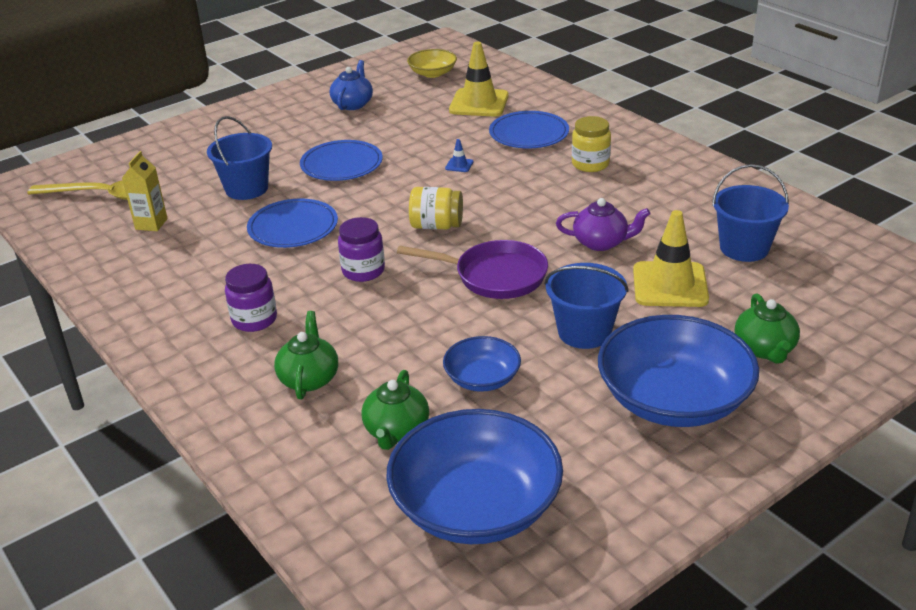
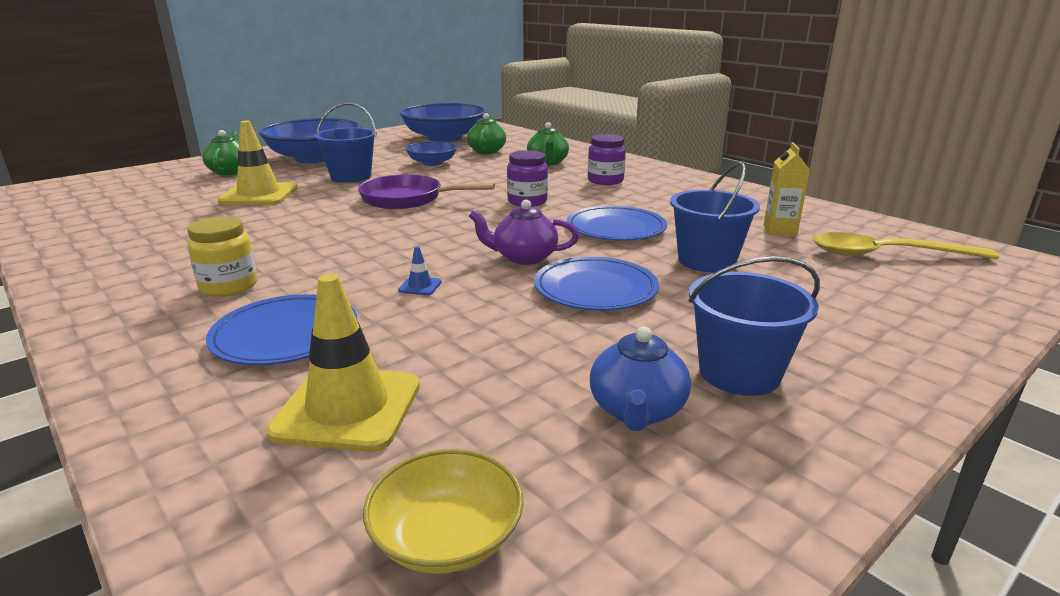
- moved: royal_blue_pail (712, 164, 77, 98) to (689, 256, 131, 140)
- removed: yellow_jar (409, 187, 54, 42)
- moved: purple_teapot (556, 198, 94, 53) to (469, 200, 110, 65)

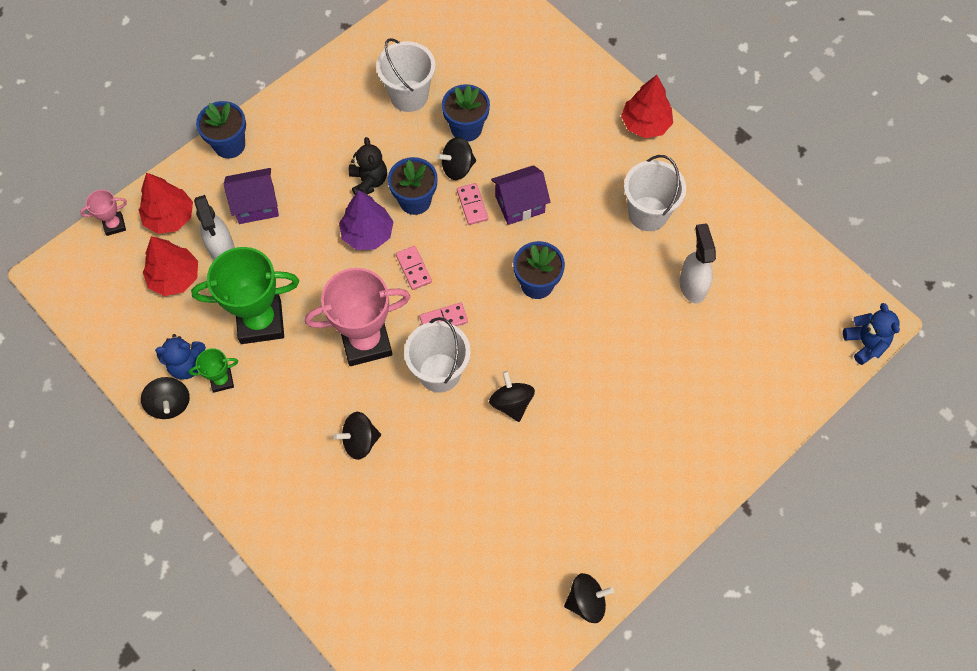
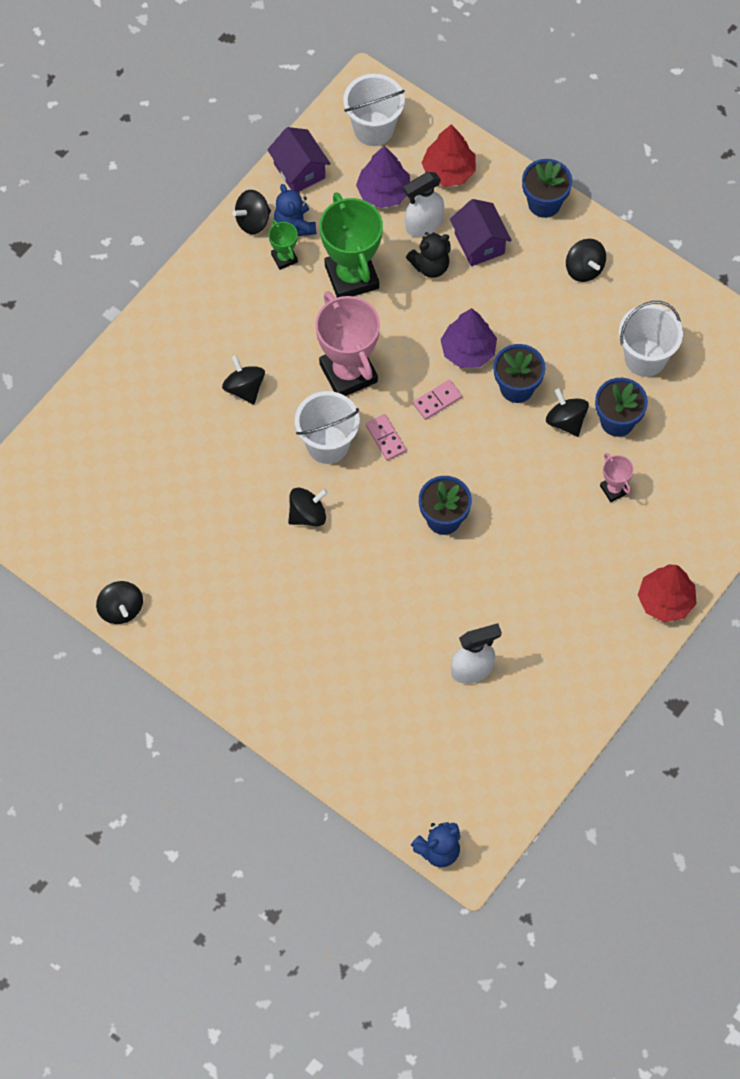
- moved: black_stuffed_bear (349, 137, 38, 58) to (406, 232, 45, 46)
- moved: pure_white_pail (624, 155, 62, 76) to (343, 74, 62, 72)
- moved: purple_cottage (491, 165, 59, 60) to (267, 127, 64, 65)
- removed: pink_domino_tile (457, 183, 31, 42)
- moved: pink_prize_cup (80, 190, 47, 46) to (600, 453, 34, 49)
- recoloured: crimson_tree (143, 236, 55, 60) to purple_tree (356, 146, 54, 62)
- added: black_spinning_top (566, 239, 40, 43)

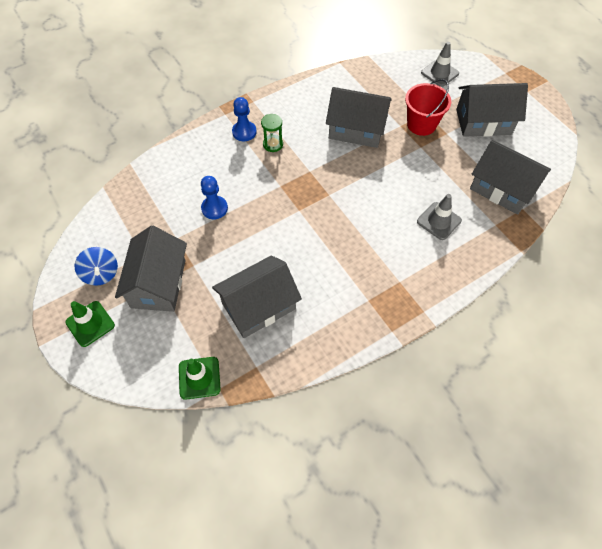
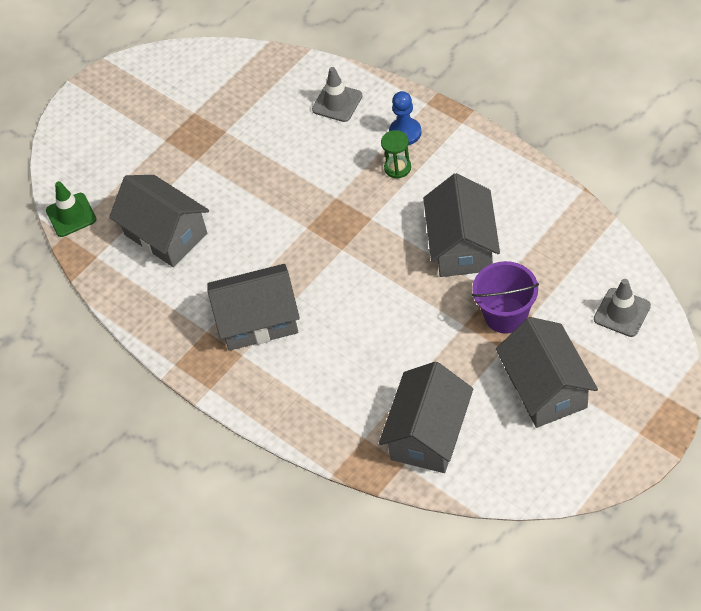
- recoloured: crimson_pail (405, 79, 46, 57) to purple_pail (472, 261, 67, 73)
- removed: royal_blue_chess_pawn (201, 176, 27, 43)
- moved: grey_road_cone (417, 194, 45, 46) to (312, 67, 51, 55)
- moved: grey_cottage (115, 225, 72, 87) to (207, 264, 93, 87)
- removed: royal_blue_spinning_top (74, 247, 44, 39)
- removed: green_road_cone (65, 301, 50, 46)

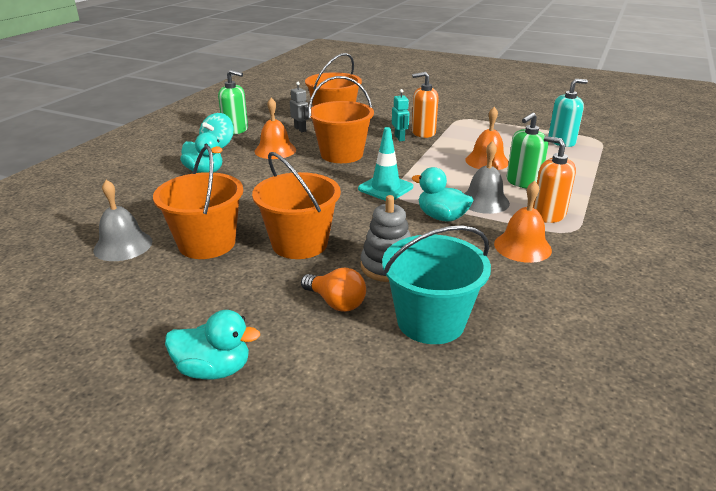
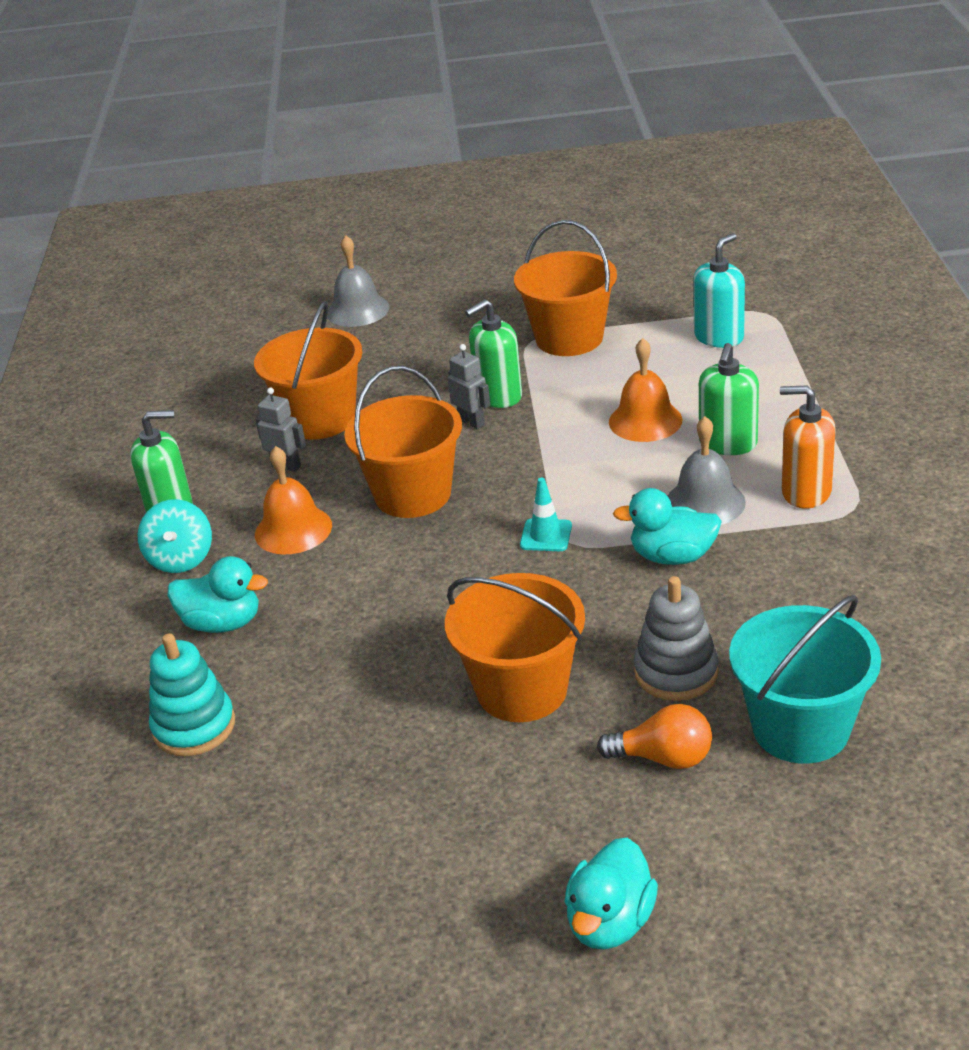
- recoloured: bright_orange_soap_pump (412, 72, 27, 66) to green_soap_pump (465, 299, 57, 109)
- recoloured: aqua_robot (392, 89, 17, 52) to grey_robot (448, 344, 42, 86)
- resized: aqua_road_cone (358, 127, 55, 74) = (520, 478, 52, 73) x0.65
- moved: bright_orange_pail (153, 146, 90, 113) to (514, 220, 103, 136)
- moved: grey_hand_bell (93, 180, 59, 81) to (327, 235, 62, 92)
- removed: bright_orange_hand_bell (494, 181, 58, 82)
- turned: aqua_rubber_duck (165, 310, 95, 69) = (565, 838, 93, 112) 135 degrees clockwise
- added: aqua_ring_stacker (149, 633, 86, 123)

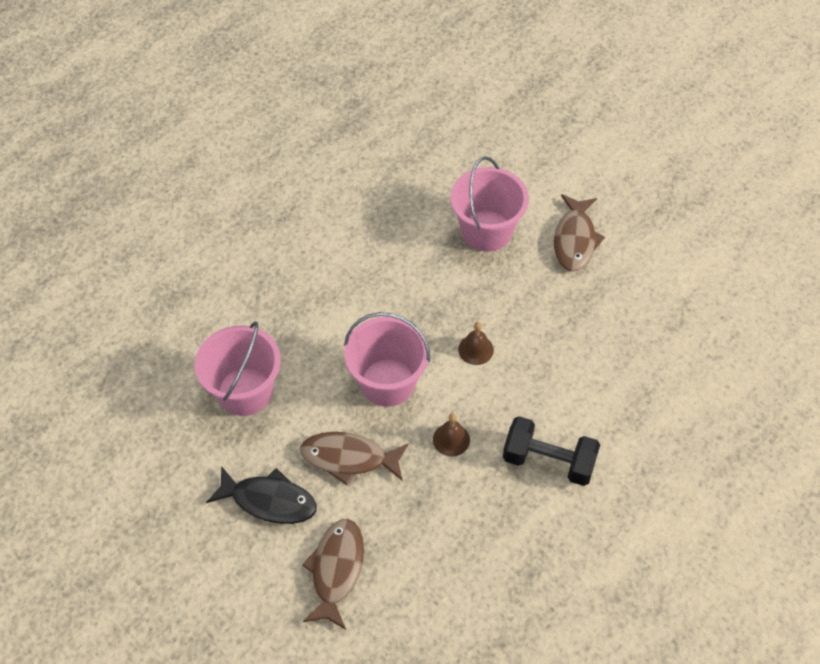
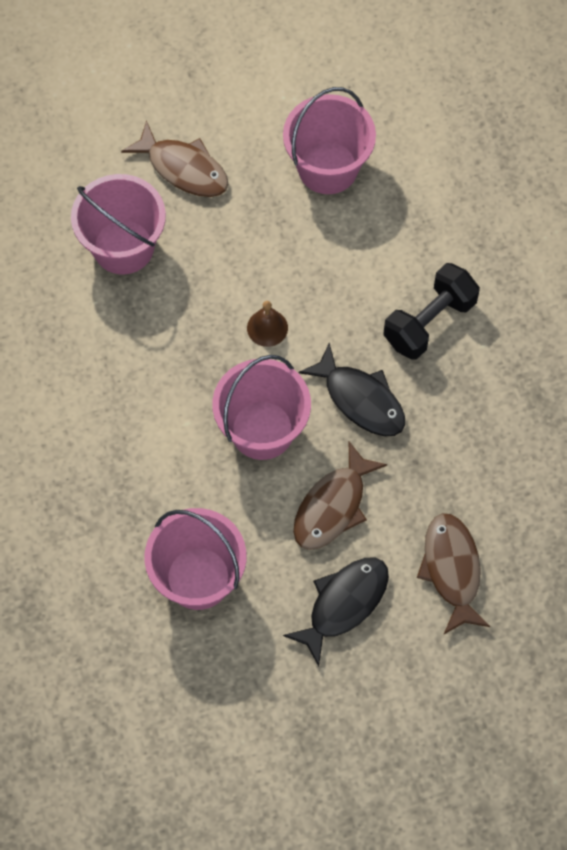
- replaced: brown_hand_bell (433, 414, 37, 43) to black_toy_fish (298, 343, 107, 93)
- turned: brown_toy_fish (302, 519, 62, 111) = (417, 513, 74, 122) 45 degrees clockwise
- added: pink_pail (283, 87, 93, 107)

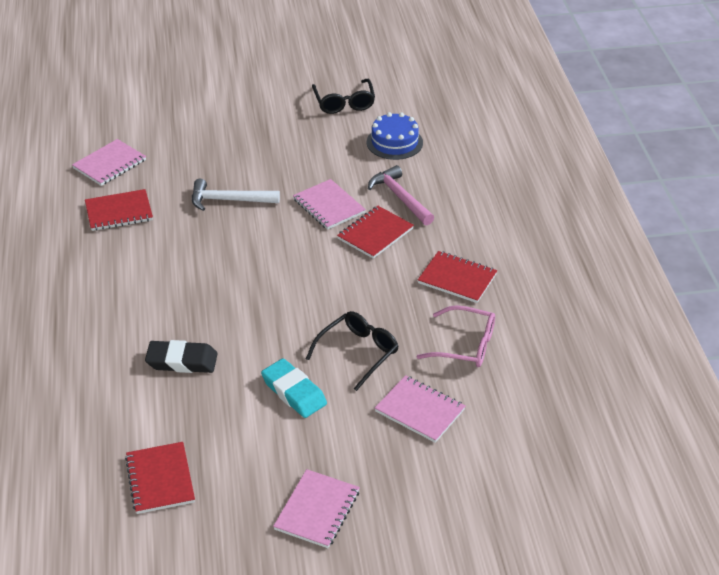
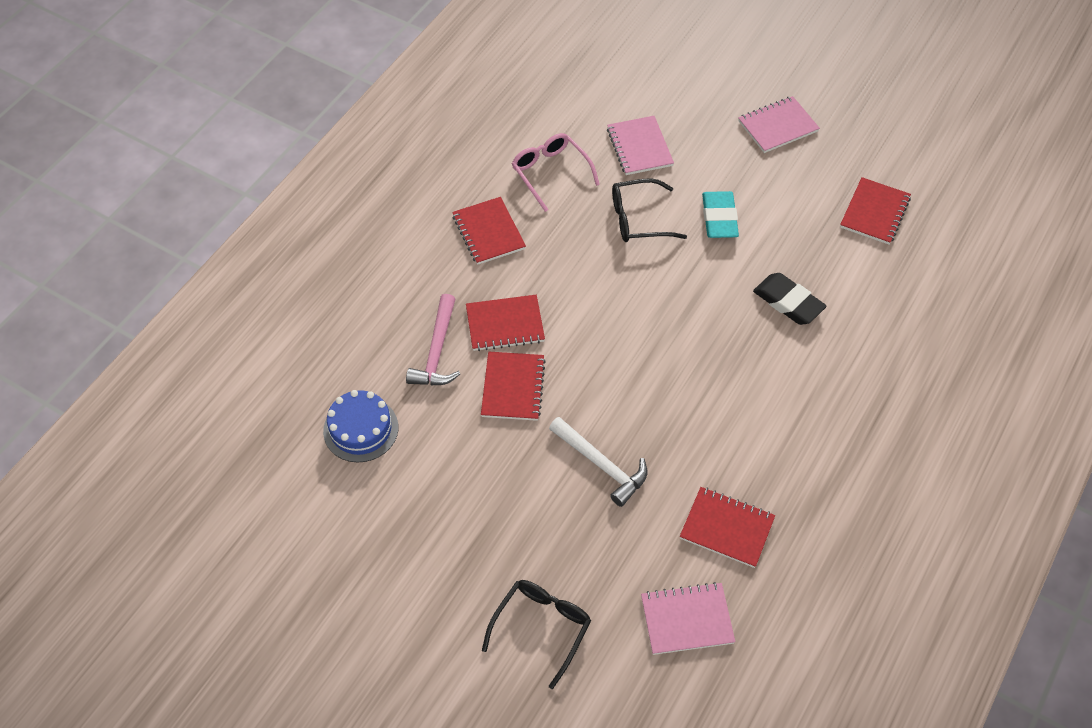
- moved: black_spectacles (312, 79, 63, 35) to (482, 580, 109, 109)
- recoloured: pink_notebook (293, 179, 73, 51) to crimson_notebook (481, 352, 65, 69)

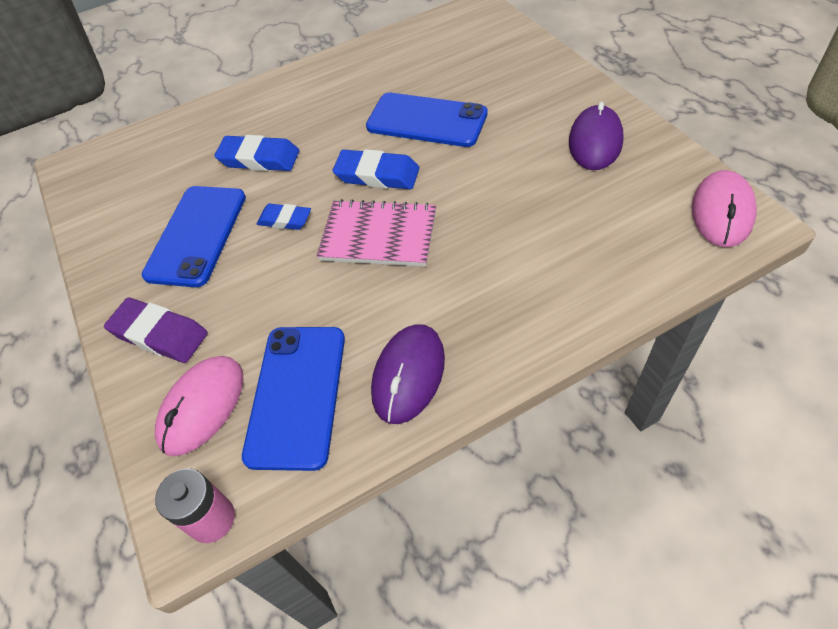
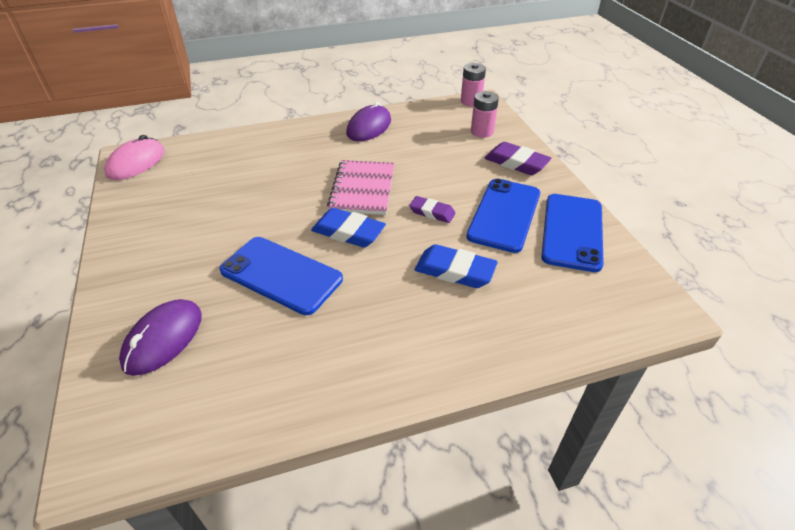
- moved: purple_PC_mouse (569, 101, 55, 69) to (119, 299, 83, 77)
- turned: pink_notebook (317, 199, 119, 68) = (327, 160, 68, 55) 75 degrees clockwise
- recoloured: royal_blue_gum_eraser (257, 204, 54, 26) to purple_gum_eraser (409, 196, 47, 27)
- moved: royal_blue_mobile_phone (242, 327, 103, 144) to (541, 194, 63, 78)
- replaced: pink_PC_mouse (155, 356, 89, 100) to pink_battery (471, 91, 28, 47)

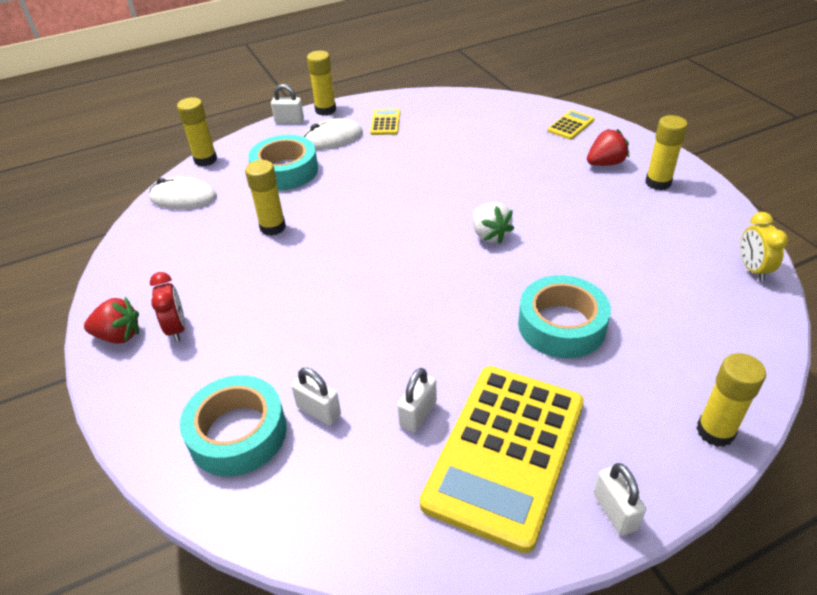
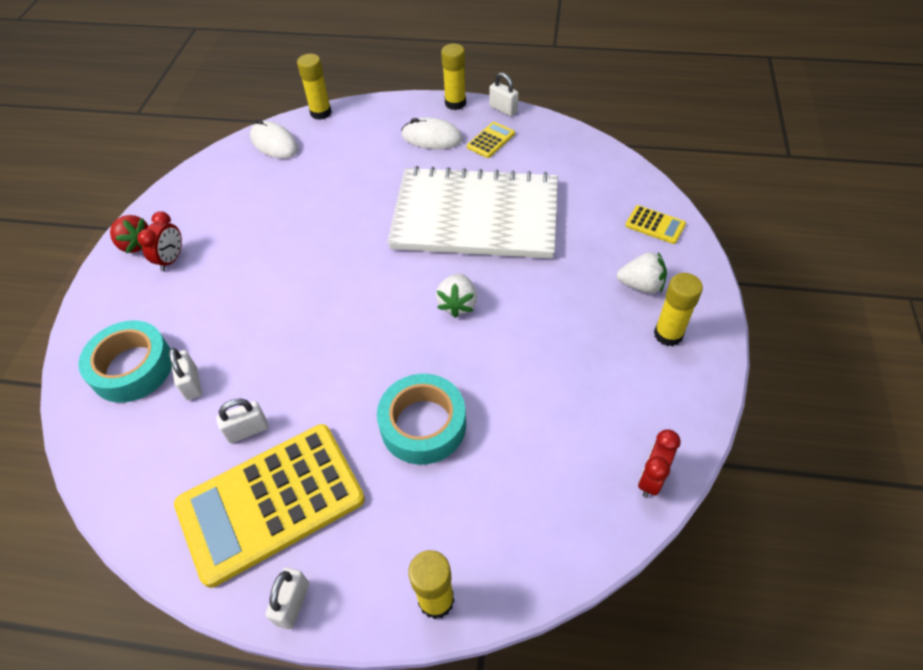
- moved: pure_white_padlock (271, 84, 33, 40) to (489, 72, 29, 44)
- turned: yellow_pocket_calculator (547, 110, 48, 30) = (625, 205, 61, 39) 45 degrees clockwise
- recoloured: crimson_strawberry (587, 129, 42, 37) to pure_white_strawberry (617, 252, 50, 42)
- removed: aqua_tape (248, 135, 70, 55)
- removed: yellow_glue (245, 160, 41, 76)
- recoloured: yellow_clock (741, 212, 47, 69) to crimson_clock (638, 429, 43, 69)
- added: pure_white_notebook (387, 166, 171, 92)

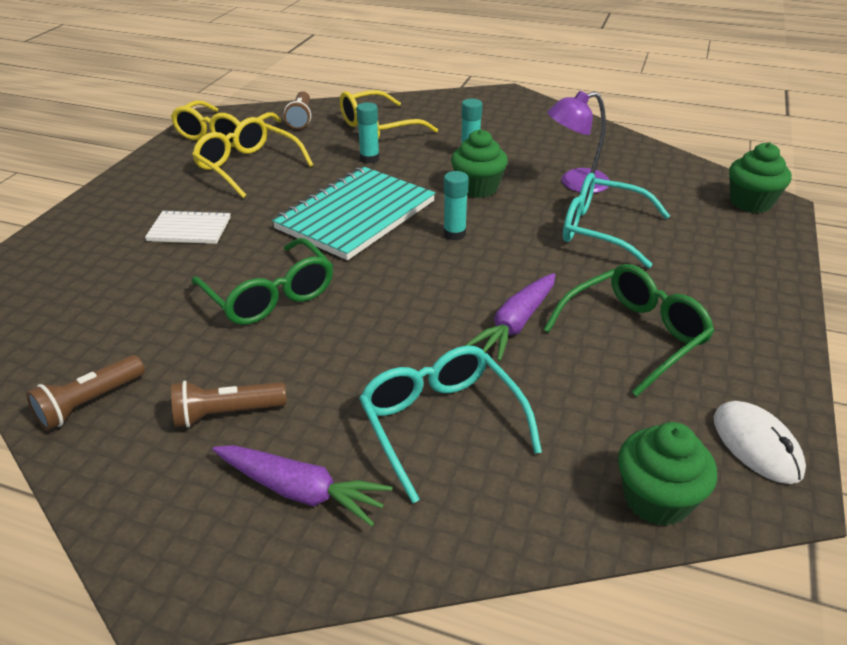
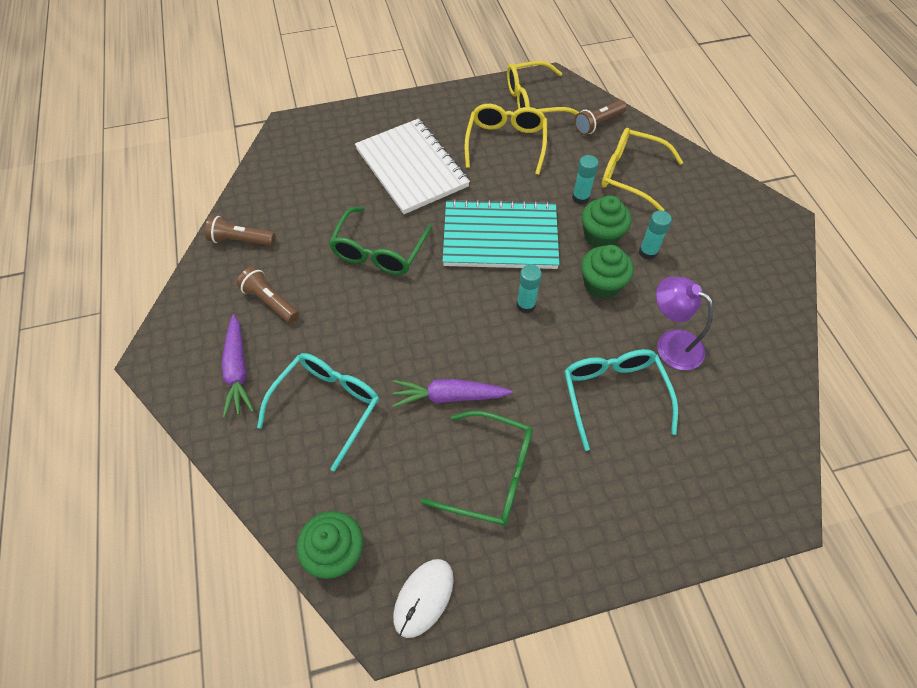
- moved: green_fairy_cake (729, 142, 63, 71) to (582, 195, 49, 53)
- resized: pure_white_notebook (145, 210, 86, 34) = (355, 119, 115, 95) x1.98

